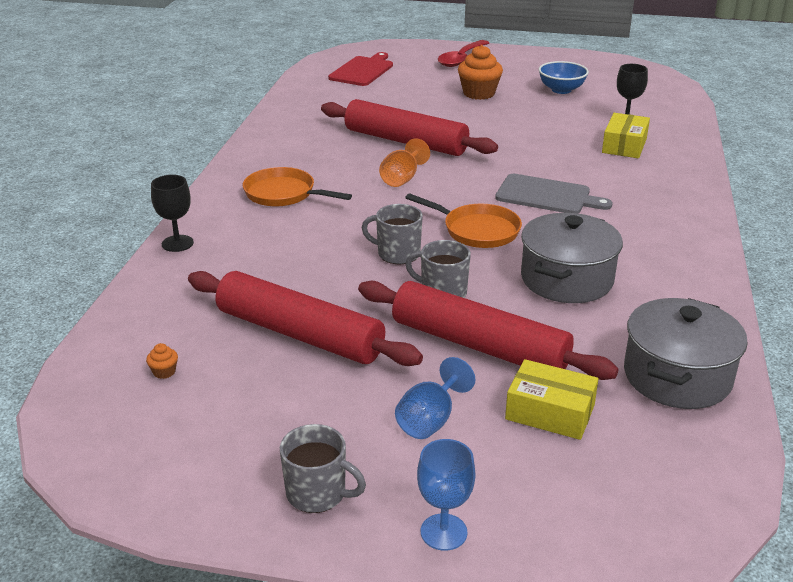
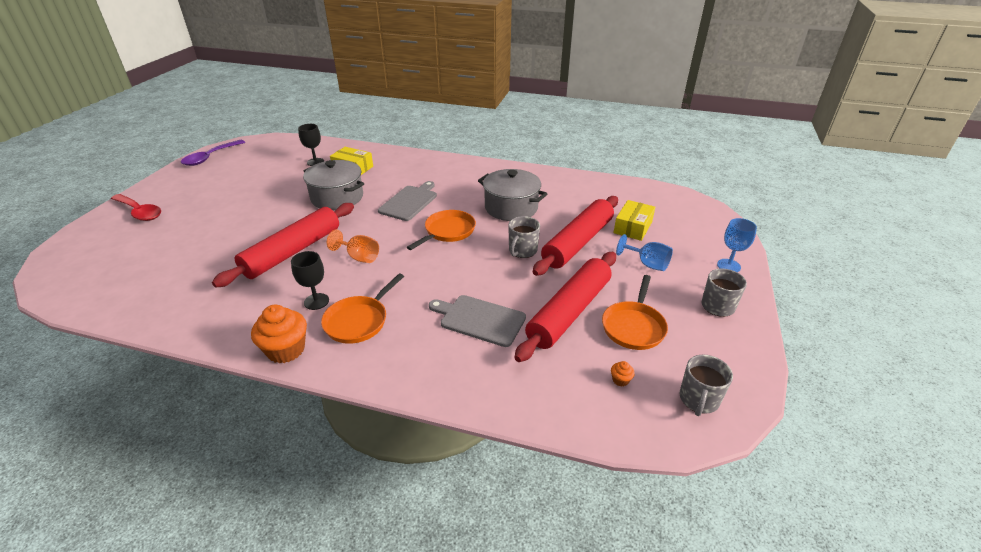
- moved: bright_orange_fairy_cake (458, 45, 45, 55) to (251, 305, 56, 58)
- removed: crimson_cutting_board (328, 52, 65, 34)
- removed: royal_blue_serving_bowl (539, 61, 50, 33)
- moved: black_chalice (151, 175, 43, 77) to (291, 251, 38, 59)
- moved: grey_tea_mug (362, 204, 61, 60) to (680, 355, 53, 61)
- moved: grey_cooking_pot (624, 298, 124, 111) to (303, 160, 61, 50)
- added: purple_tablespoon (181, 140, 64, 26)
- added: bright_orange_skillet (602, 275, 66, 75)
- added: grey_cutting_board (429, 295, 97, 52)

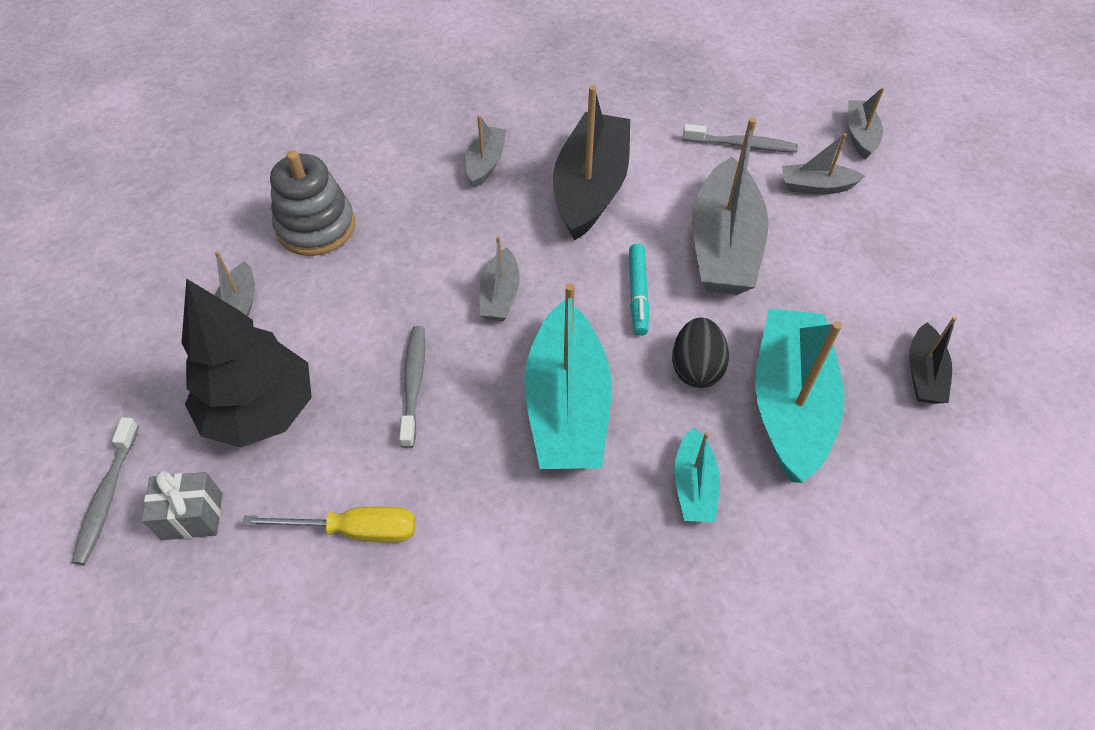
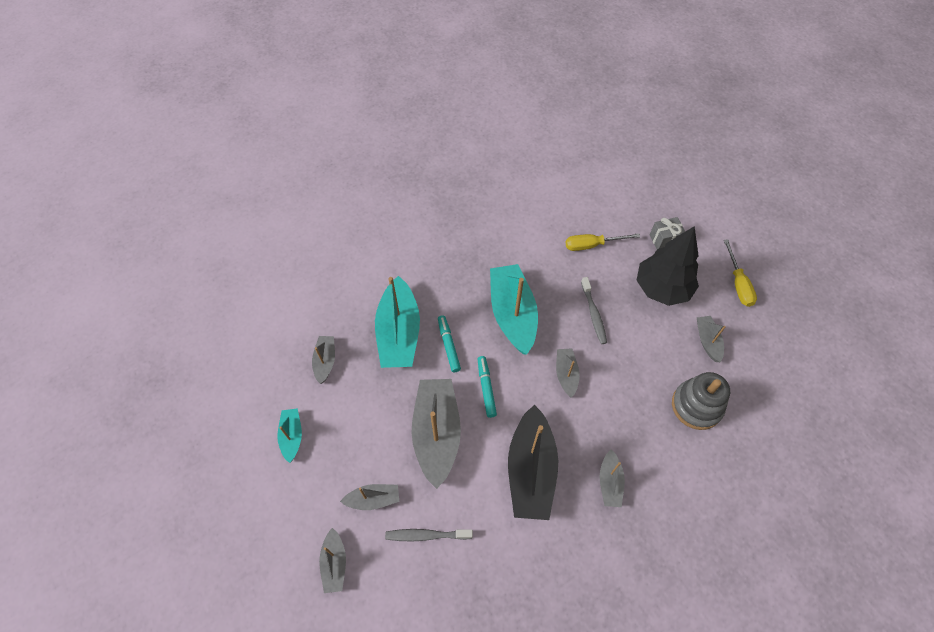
- recoloured: black_sailboat (909, 317, 48, 87) to grey_sailboat (312, 336, 23, 48)
- replaced: black_egg_shape (672, 318, 57, 70) to aqua_marker (438, 315, 23, 57)
- removed: grey_dental_brush (71, 417, 68, 148)
- moved: aqua_sailboat (674, 427, 46, 95) to (277, 408, 25, 55)
- added: yellow_flat_screwdriver (724, 239, 33, 68)

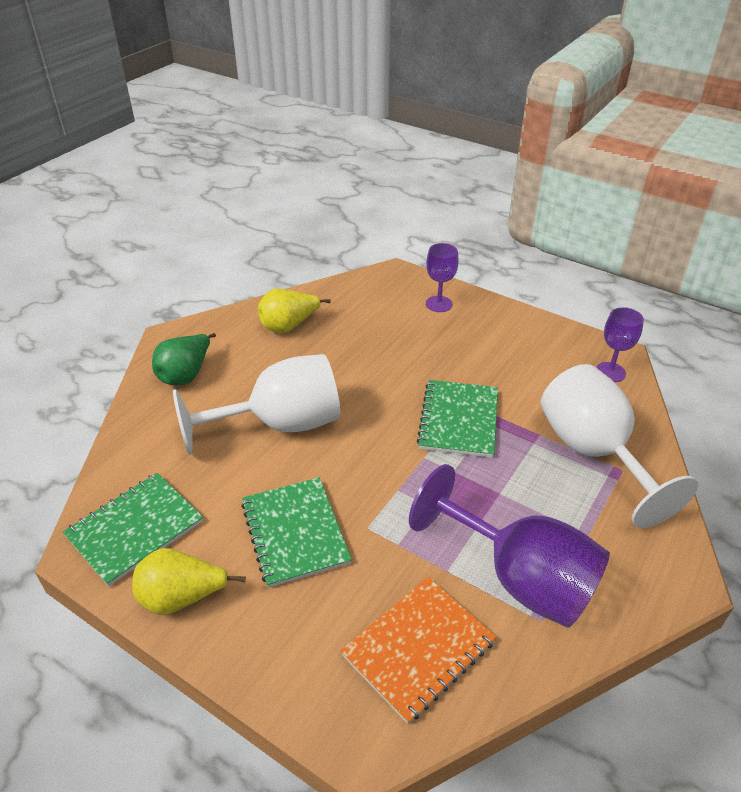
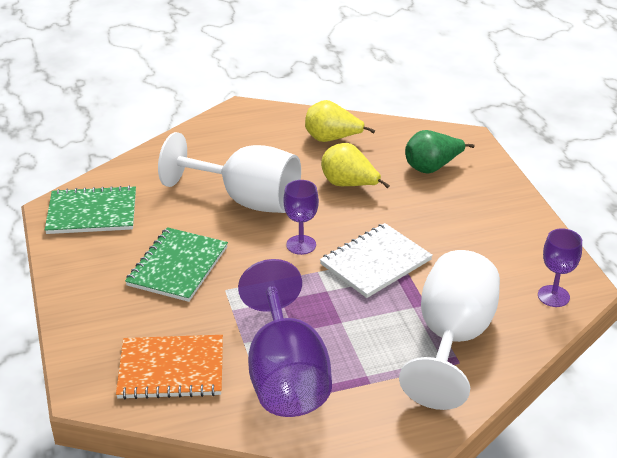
- moved: purple_chalice (426, 243, 33, 69) to (283, 180, 36, 75)
- moved: green_toy_pear (152, 333, 64, 52) to (405, 130, 70, 44)
- recoloured: green_notebook (417, 380, 81, 78) to pure_white_notebook (320, 223, 113, 75)
- moved: yellow_toy_pear (132, 548, 114, 67) to (321, 143, 69, 46)

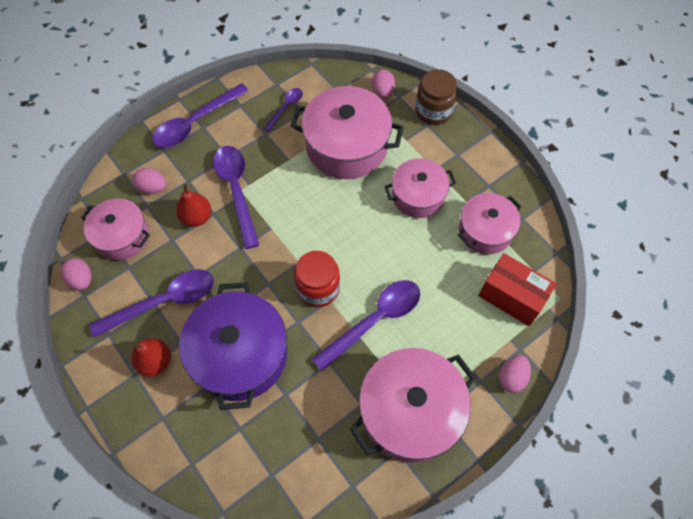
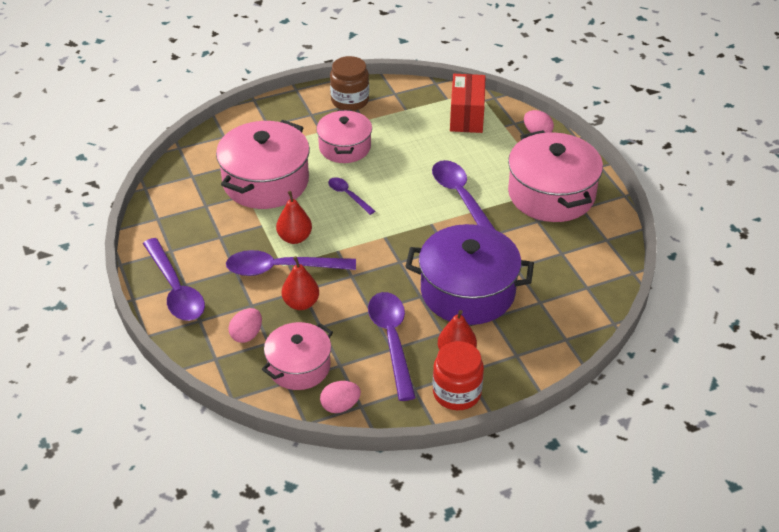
- moved: brown_jar (415, 69, 43, 56) to (330, 56, 39, 55)
- removed: pink_egg_shape (372, 70, 23, 28)
- moved: purple_tablespoon (264, 88, 39, 43) to (328, 177, 47, 38)
- removed: pink_cooking_pot (458, 193, 64, 61)
- moved: crimson_jar (294, 251, 46, 56) to (433, 341, 51, 69)
- turned: crimson_box (478, 253, 79, 73) = (450, 74, 36, 59) 45 degrees counterclockwise
- added: crimson_toy_pear (276, 191, 36, 53)

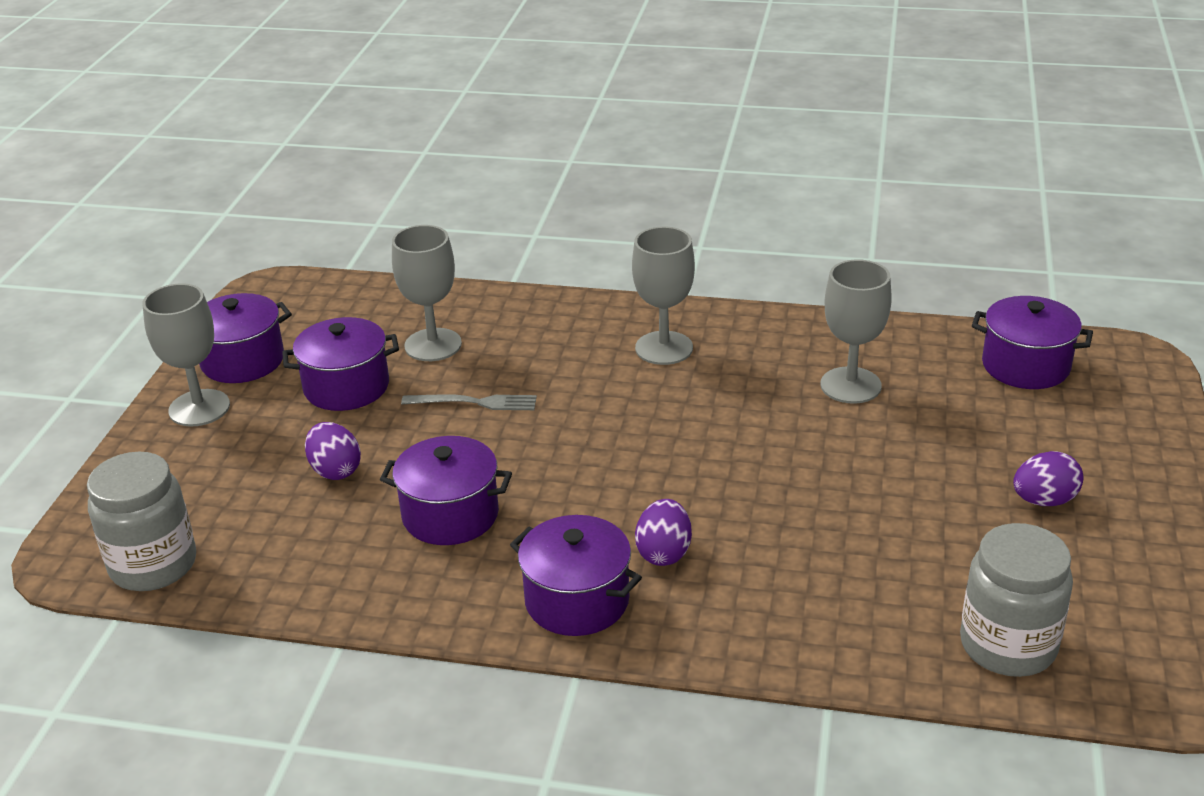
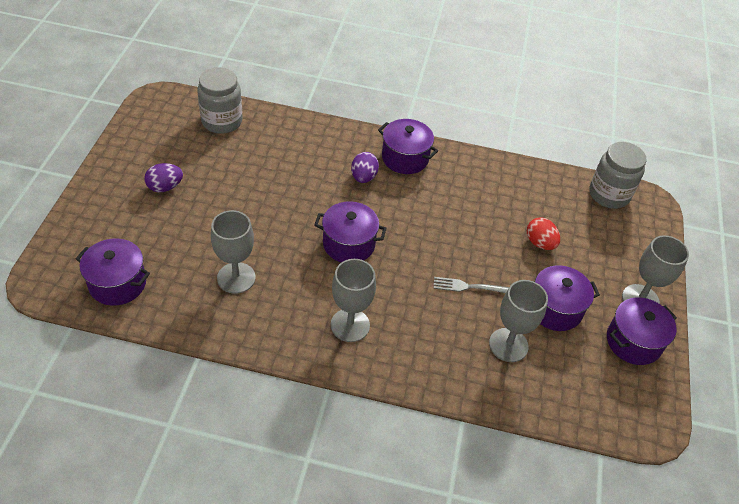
- recoloured: purple_egg_shape (305, 422, 56, 58) to crimson_egg_shape (527, 217, 33, 33)
- moved: purple_cooking_pot (380, 436, 132, 109) to (314, 201, 72, 61)

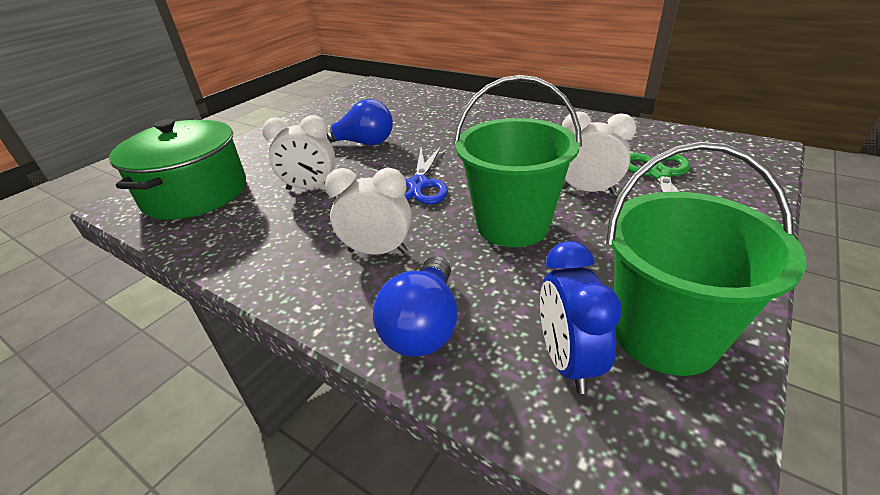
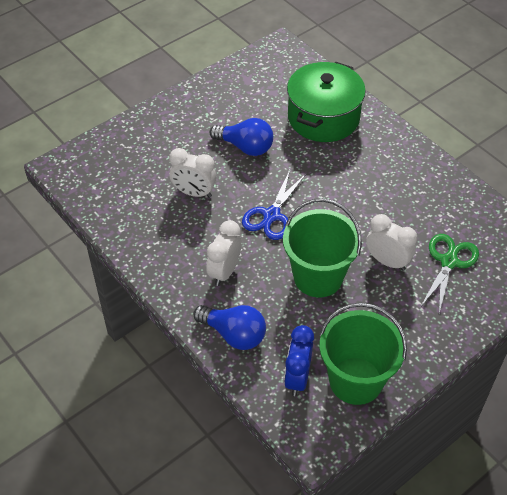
- moved: green_cooking_pot (109, 119, 137, 101) to (287, 62, 79, 80)
- turned: pure_white_clock (325, 168, 86, 87) = (206, 220, 36, 66) 90 degrees counterclockwise
- turned: royal_blue_bulb (373, 256, 85, 101) = (193, 305, 73, 45) 90 degrees counterclockwise

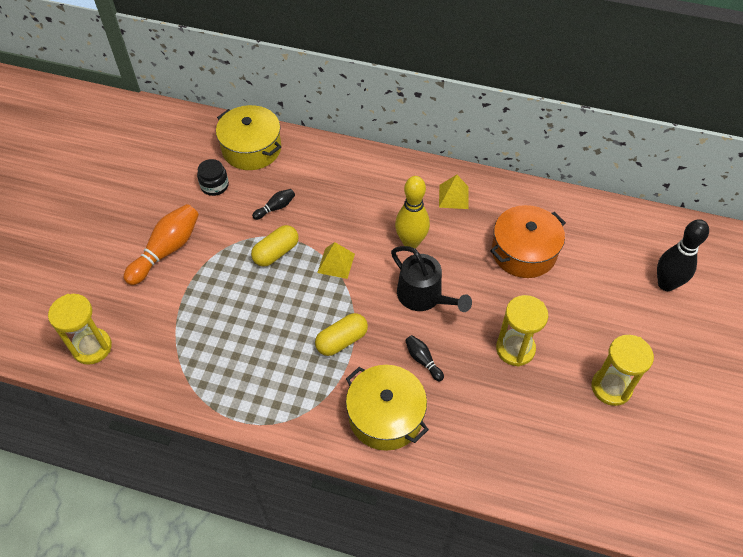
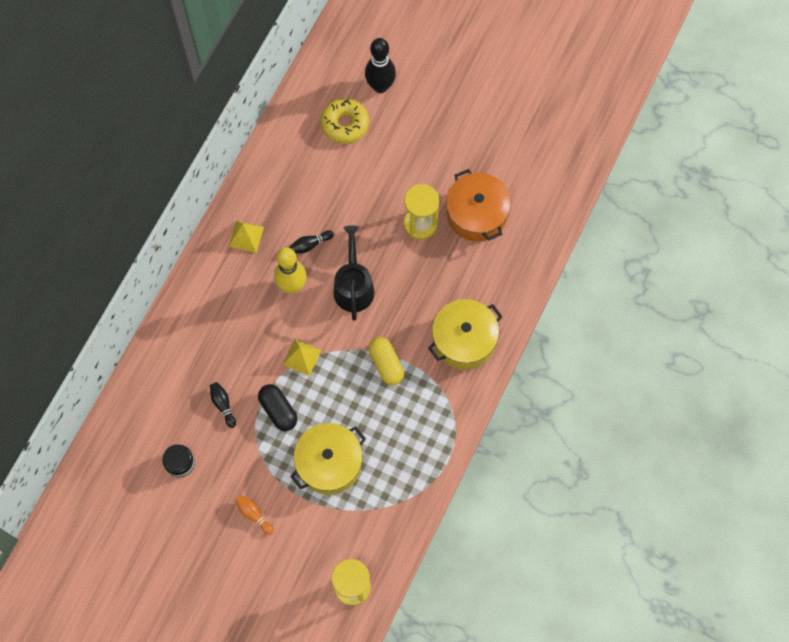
- moved: yellow_cooking_pot (216, 105, 65, 65) to (290, 423, 76, 72)
- resized: bright_orange_tenpin (123, 204, 76, 81) = (235, 495, 39, 40) x0.51
- moved: bright_orange_cooking_pot (490, 205, 76, 73) to (446, 169, 65, 72)
- recoloured: yellow_pill (251, 225, 48, 42) to black_pill (258, 384, 39, 47)
- turned: black_watering_pot (391, 246, 81, 66) = (333, 225, 42, 96) 60 degrees counterclockwise
- moved: black_tenpin (405, 335, 39, 46) to (289, 230, 45, 23)
- removed: yellow_sandglass (591, 335, 63, 71)
- added: yellow_donut (321, 98, 48, 46)

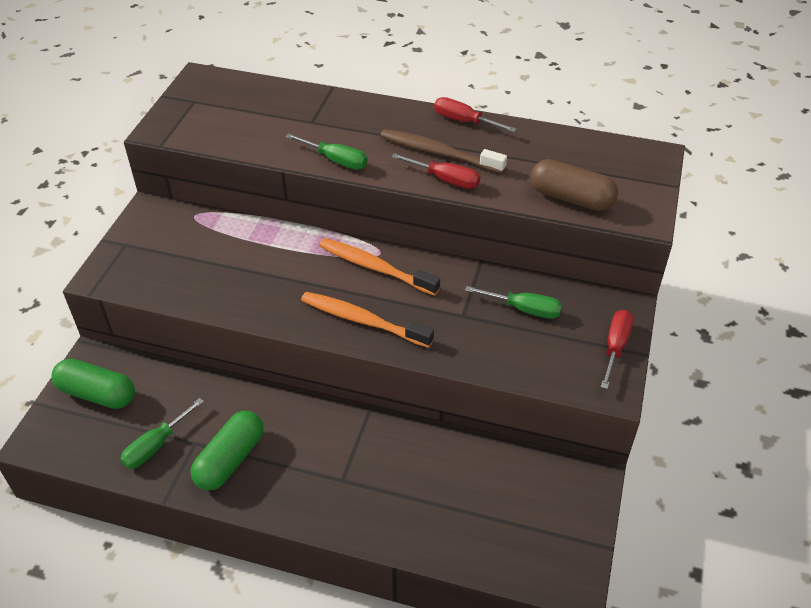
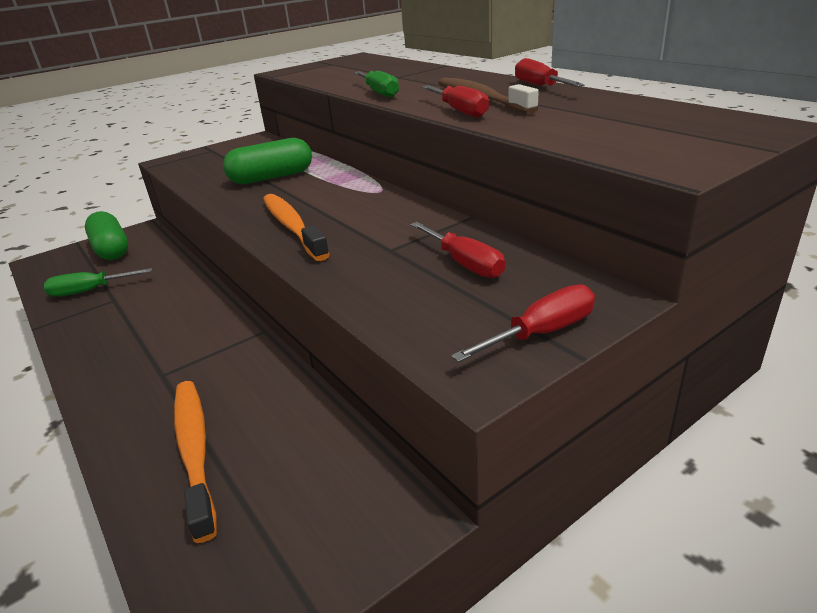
- removed: brown_pill (530, 159, 88, 52)
- moved: bright_orange_dental_brush (319, 238, 121, 58) to (174, 381, 43, 162)
- recoloured: green_flat_screwdriver (465, 286, 97, 33) to crimson_flat_screwdriver (410, 222, 95, 56)
- moved: green_pill (190, 411, 74, 79) to (223, 138, 89, 46)

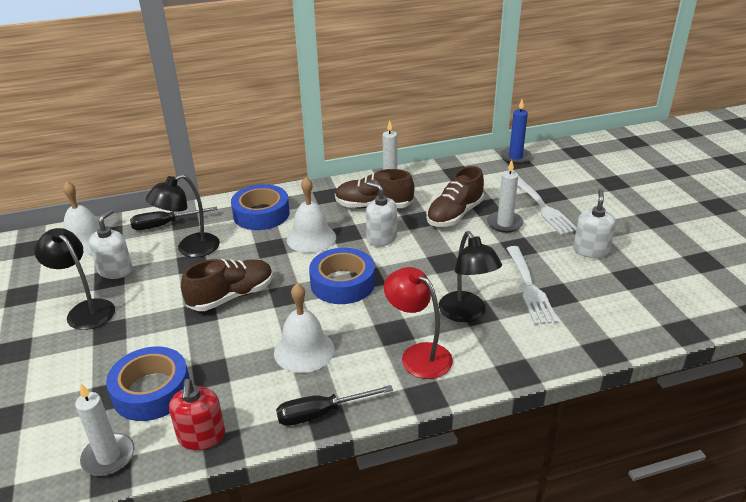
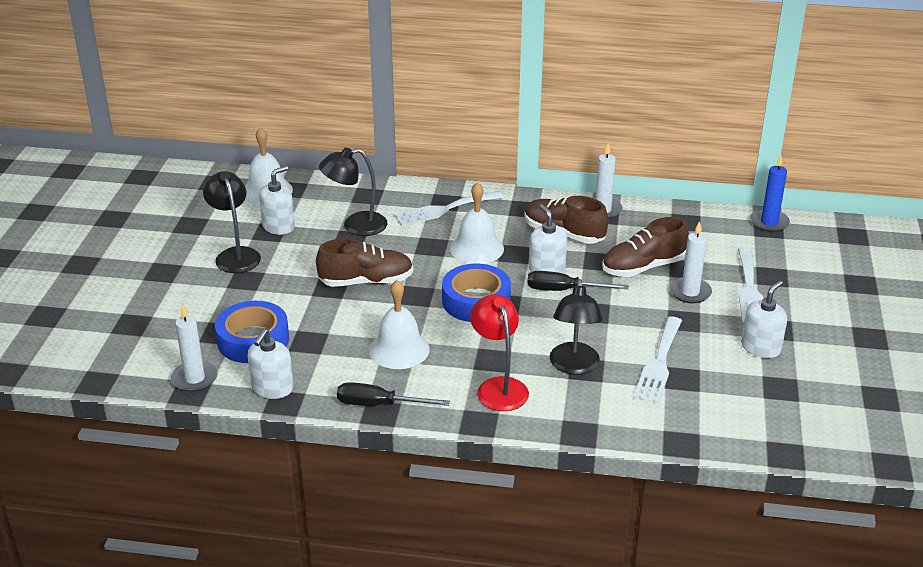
- replaced: royal_blue_tape (231, 184, 59, 46) to pure_white_dinner_fork (394, 191, 110, 35)
- moved: black_flat_screwdriver (130, 207, 88, 23) to (527, 271, 102, 20)
- recoloured: crimson_soap_pump (169, 379, 56, 71) to pure_white_soap_pump (248, 329, 45, 70)

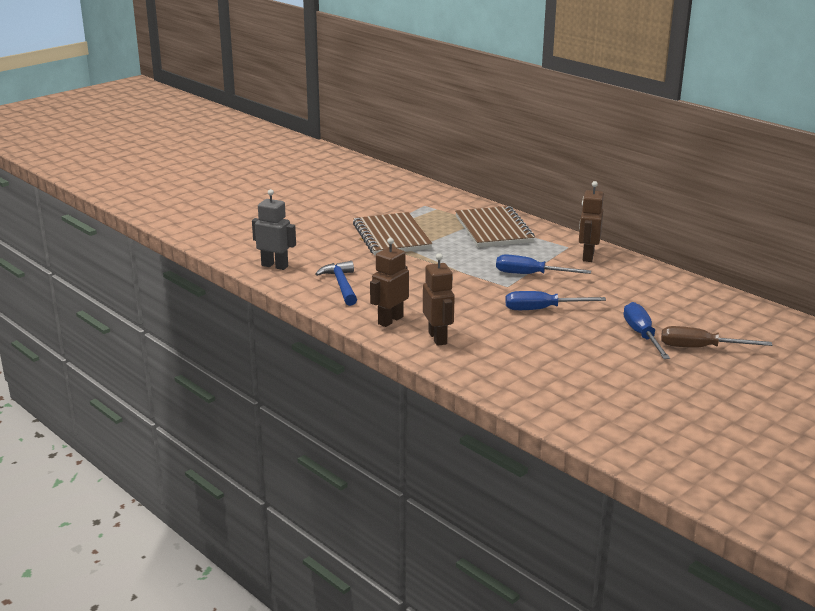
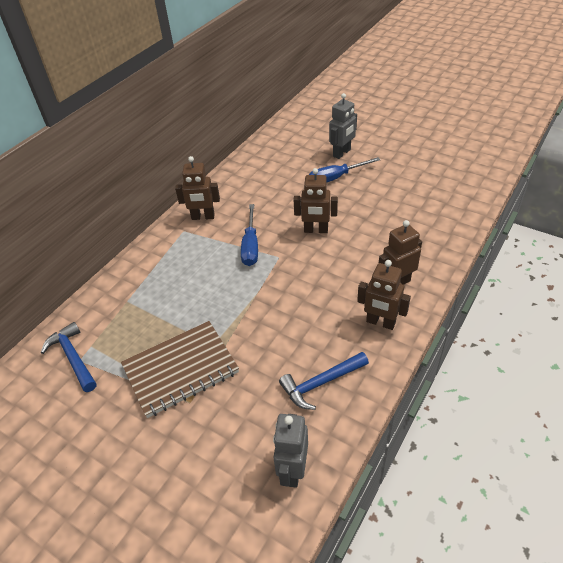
- removed: brown_notebook (455, 206, 80, 41)
- replaced: royal_blue_flat_screwdriver (505, 291, 101, 19) to brown_robot (294, 168, 44, 65)
- replaced: brown_flat_screwdriver (661, 326, 111, 22) to grey_robot (329, 93, 28, 66)
- added: royal_blue_claw_hammer (41, 322, 55, 70)

